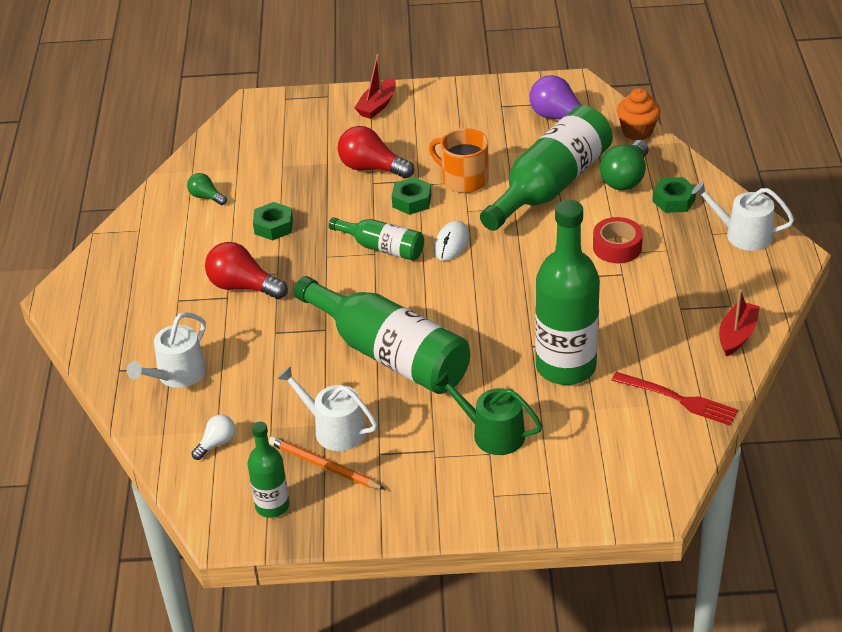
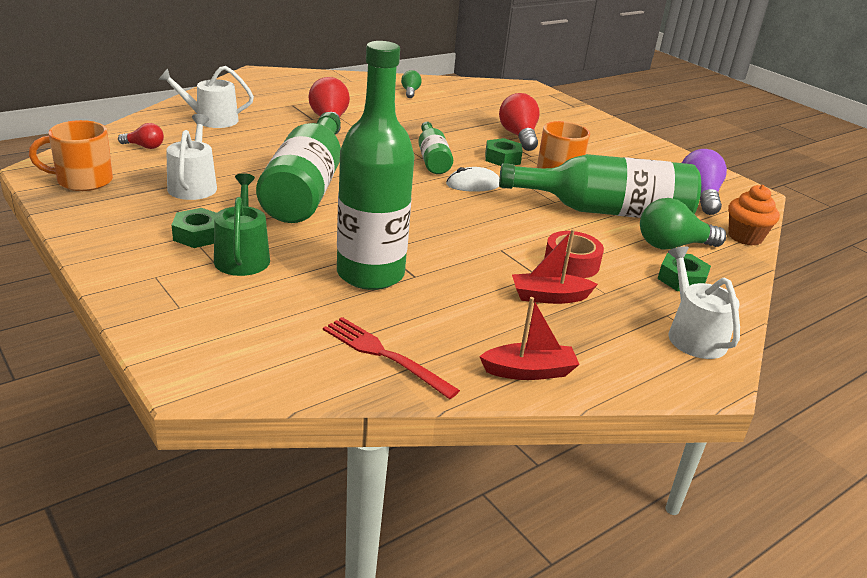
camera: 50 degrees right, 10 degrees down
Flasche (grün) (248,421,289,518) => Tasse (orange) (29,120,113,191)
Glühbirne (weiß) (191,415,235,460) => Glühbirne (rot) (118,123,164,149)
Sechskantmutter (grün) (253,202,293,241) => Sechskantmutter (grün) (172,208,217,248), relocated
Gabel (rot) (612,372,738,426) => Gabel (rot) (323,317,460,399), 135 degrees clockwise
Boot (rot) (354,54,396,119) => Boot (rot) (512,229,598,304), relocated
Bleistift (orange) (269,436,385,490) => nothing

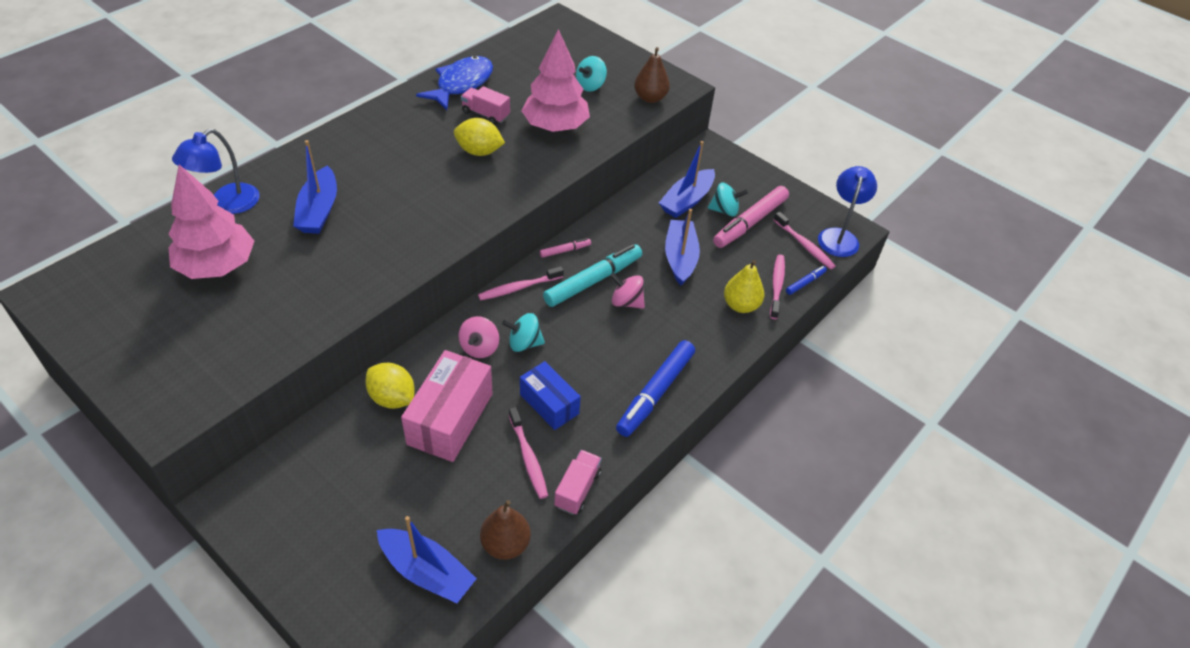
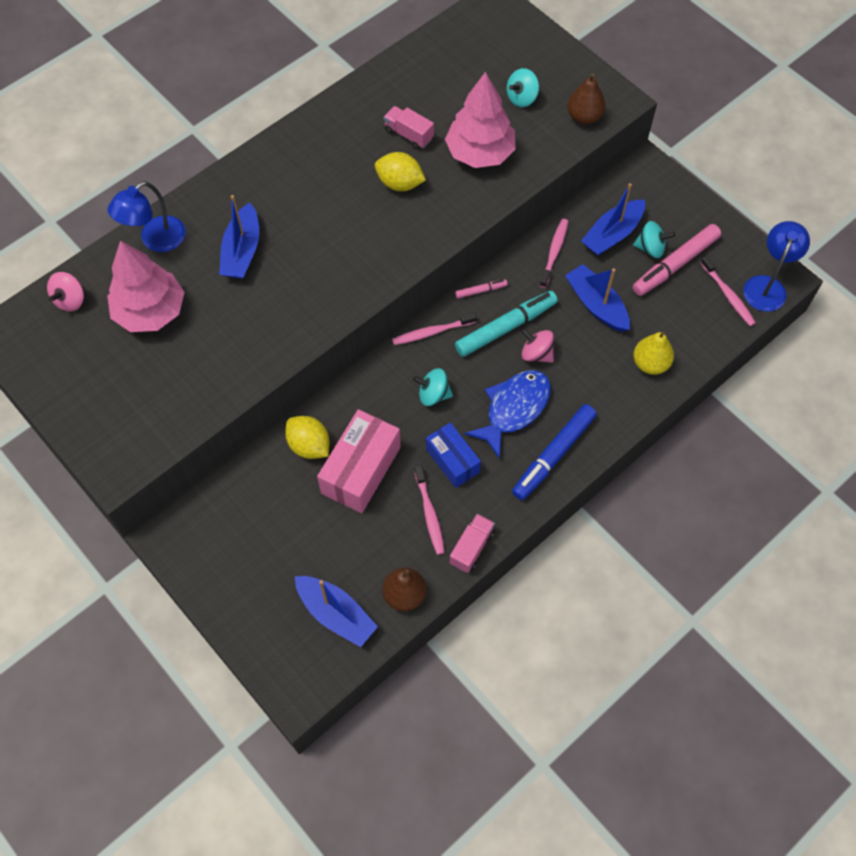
camera: 10 degrees right, 15 degrees up
Kreisel (rosa) (458,316,499,358) => Kreisel (rosa) (47,272,84,311), relocated
Fisch (blau) (416,56,493,110) => Fisch (blau) (464,370,551,459), relocated
Zahnbürste (rosa) (770,255,785,319) => Zahnbürste (rosa) (539,219,568,288), relocated
Boot (blau) (665,209,700,286) => Boot (blau) (565,264,630,332), 45 degrees counterclockwise
Filzstift (blau) (786,266,827,295) => nothing

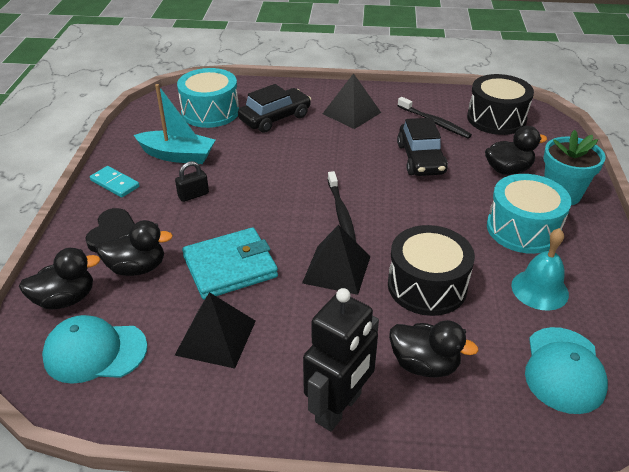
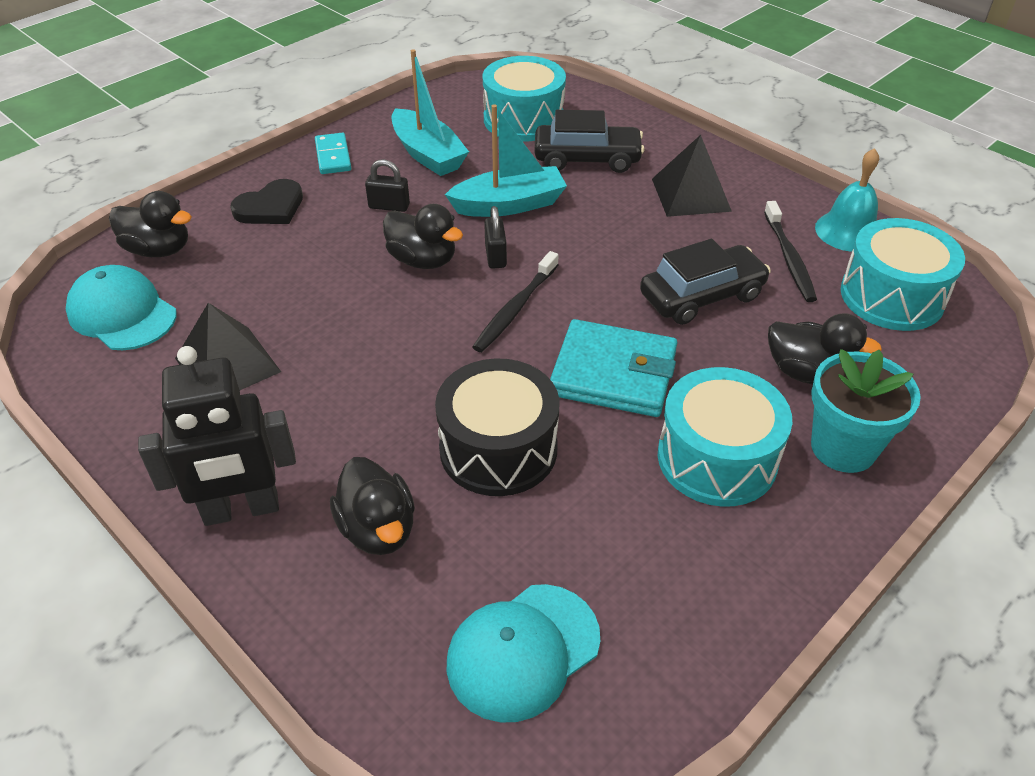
camera: 40 degrees right, 5 degrees up
Ente (schwarz) (96,220,173,276) => Ente (schwarz) (383,204,463,269), relocated
nothing => Boot (türkis) (445,104,567,217)
nothing => Vorhängeschloss (schwarz) (484,206,507,269)
Geldbörse (türkis) (182,227,278,300) => Geldbörse (türkis) (550,319,677,417), relocated
Auto (schwarz) (397,118,448,176) => Auto (schwarz) (640,239,771,325), 150 degrees counterclockwise
Glocke (türkis) (511,228,569,311) => Glocke (türkis) (815,148,879,252), relocated
Trommel (schwarz) (467,74,534,135) => Trommel (türkis) (841,218,965,331)
Pyramide (schwarz) (302,225,371,295) => nothing

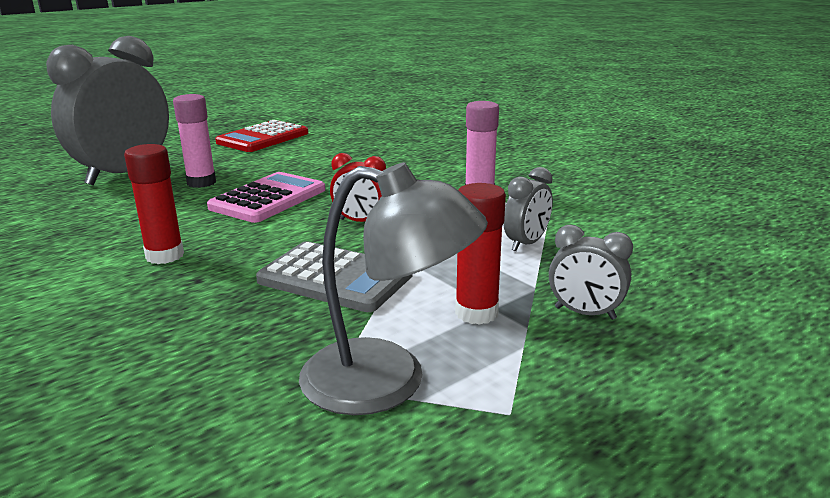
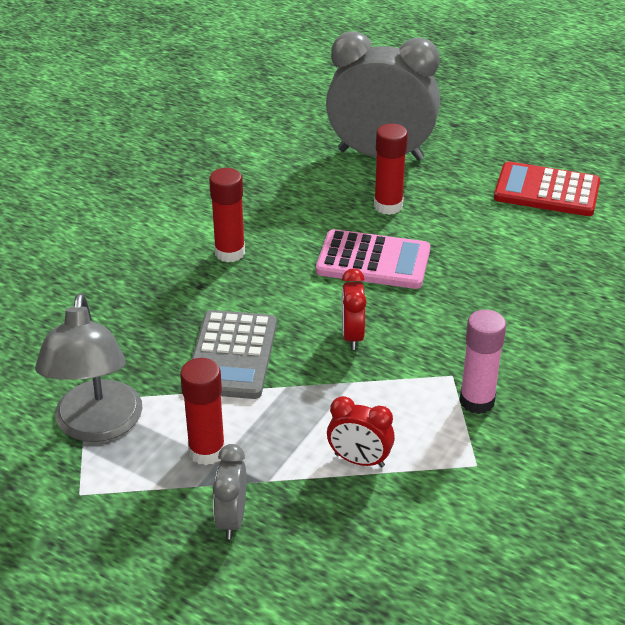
camera: 70 degrees right, 15 degrees up
Wecker (grau) (503,167,553,251) => Wecker (rot) (327,396,395,468)
Klebestift (rosa) (173,94,216,188) => Klebestift (rot) (374,124,408,215)

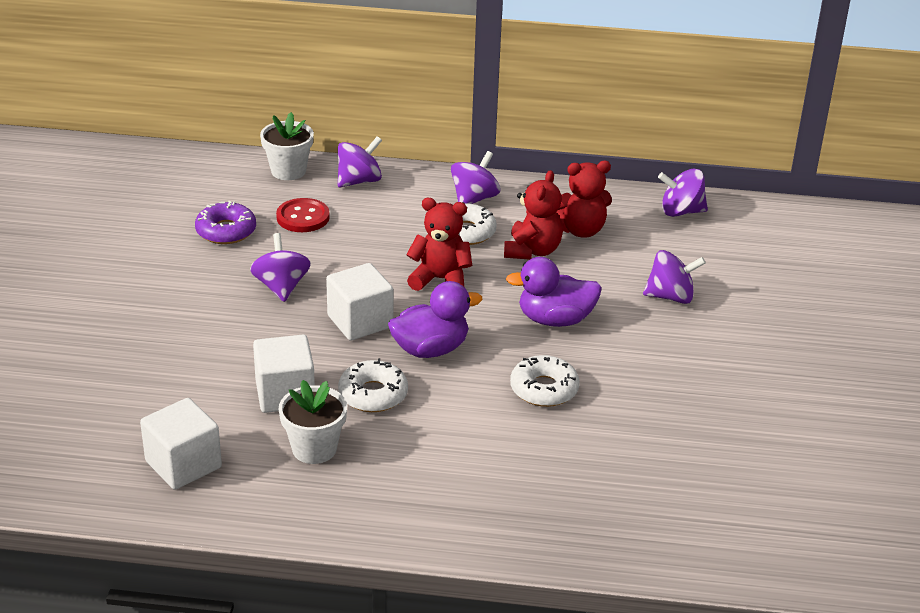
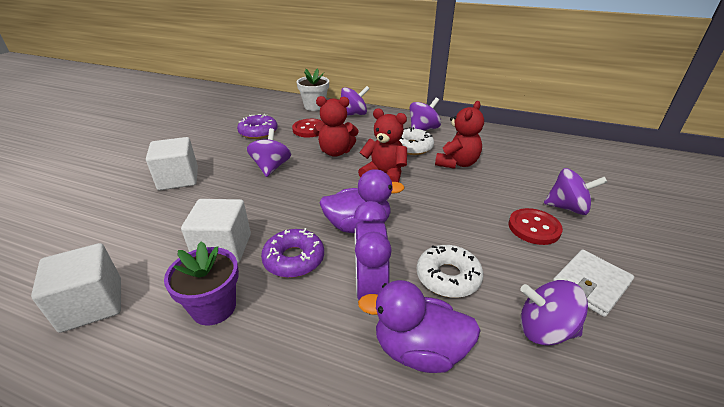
camera: 15 degrees right, 0 degrees up
Kubus (weiß) (326,263,393,340) => Kubus (weiß) (146,137,198,190), relocated
Blumentopf (weiß) (279,380,347,464) => Blumentopf (lila) (164,241,239,325)
Donut (weiß) (338,358,408,412) => Donut (lila) (261,228,324,278)
Teddybär (rot) (557,161,612,238) => Teddybär (rot) (313,96,358,157), relocated
nothing => Wecker (lila) (354,201,392,315)
Ente (lila) (506,257,602,327) => Ente (lila) (358,280,481,373), relocated
nothing => Knopf (rot) (509,208,563,245)
Kreisel (lila) (658,169,708,217) => Kreisel (lila) (520,280,588,345), relocated
nothing => Geldbörse (weiß) (553,249,634,317)

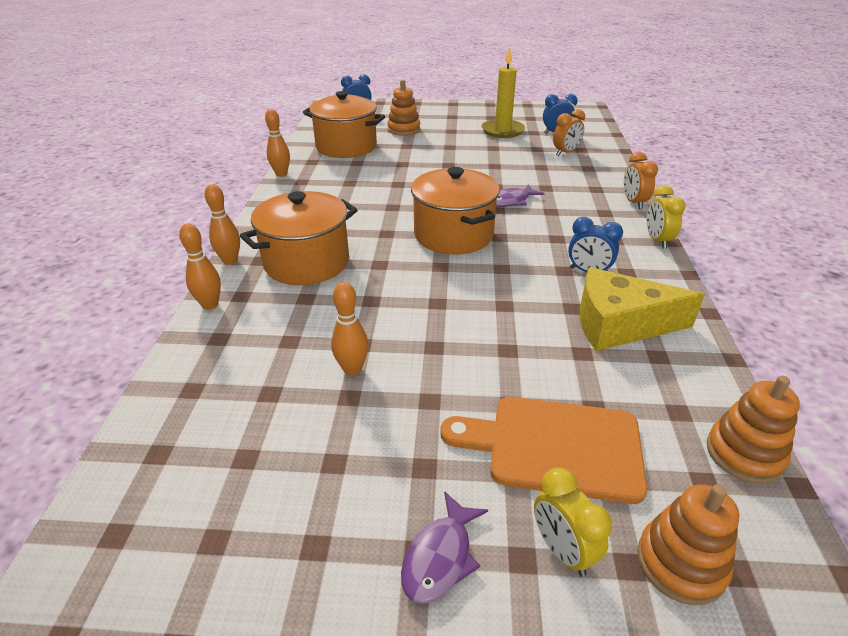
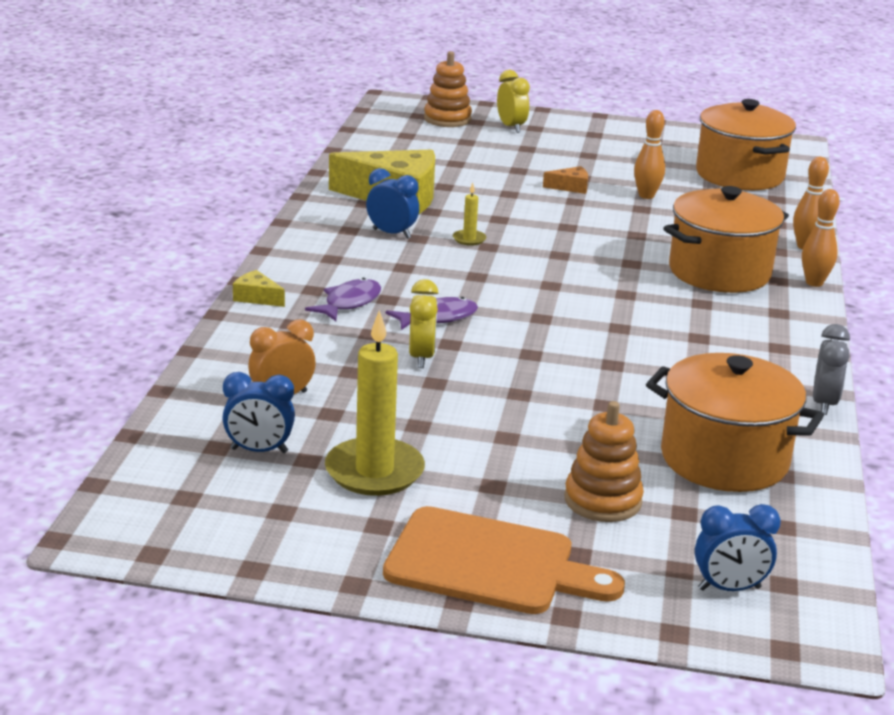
camera: 175 degrees left, 10 degrees down
Wecker (orange) (624,152,658,209) => Käse (gelb) (233,270,285,307)
Fisch (lila) (401,491,488,604) => Fisch (lila) (305,278,381,321), relocated
Schneidebrett (orange) (441,397,648,504) => Schneidebrett (orange) (383,506,625,614), relocated
Wecker (gelb) (647,185,686,249) => Wecker (gelb) (409,279,439,368), relocated
nothing => Kerze (gelb) (453,183,486,246)
nothing => Käse (orange) (543,166,588,194)
Kochtopf (orange) (411,167,500,254) => Kochtopf (orange) (696,99,796,190), relocated
Bowlingkegel (orange) (265,109,290,177) => Wecker (grau) (813,324,850,415)
Stapelspielzeug (orange) (707,376,800,484) => nothing

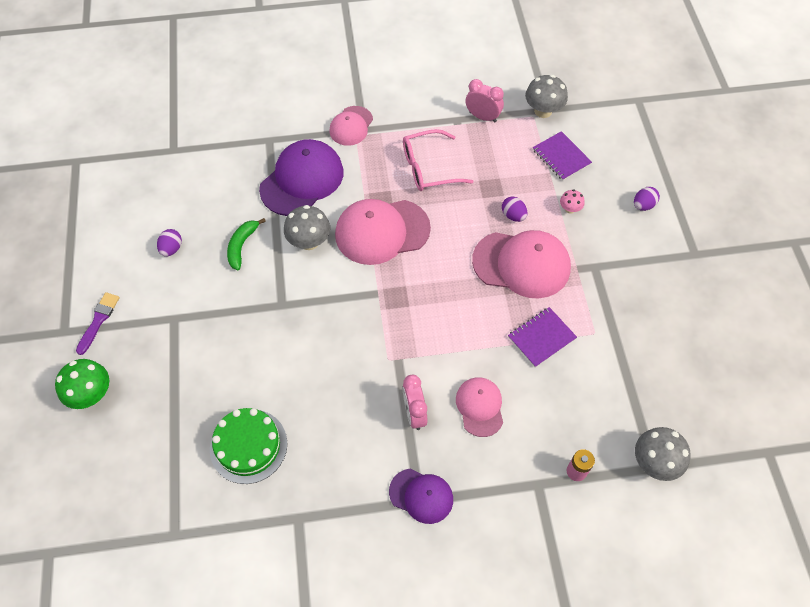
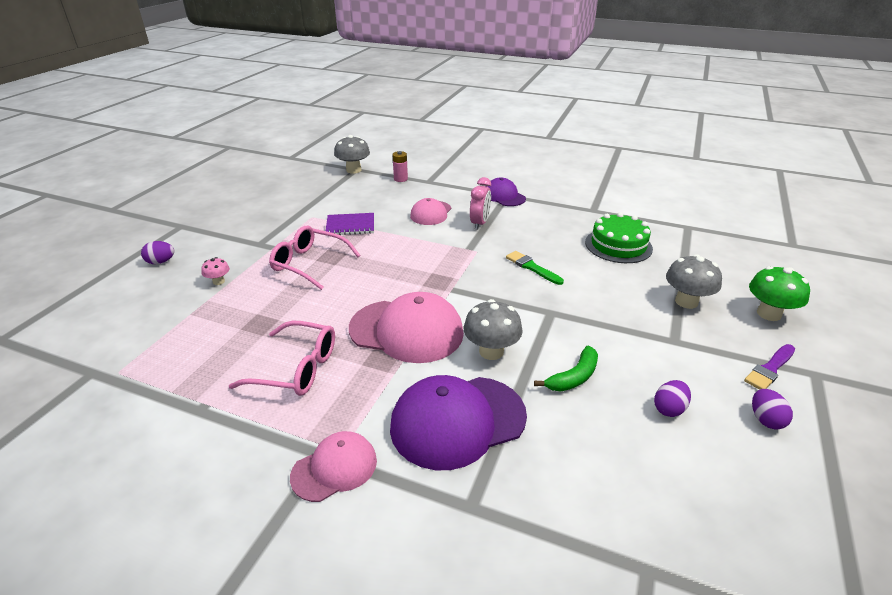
camera: 150 degrees left, 25 degrees down
Kappe (rosa) (472,230,571,298) => Brille (rosa) (269,226,360,290)
nothing => Pinsel (grün) (506,251,564,285)
Pilz (grau) (525,75,568,118) => Pilz (grau) (666,254,722,309), relocated
Ei (lila) (502,196,527,222) => Ei (lila) (752,389,793,430), relocated
Wecker (rosa) (466,79,504,122) => nothing
Notizbuch (lila) (533,131,592,181) => nothing

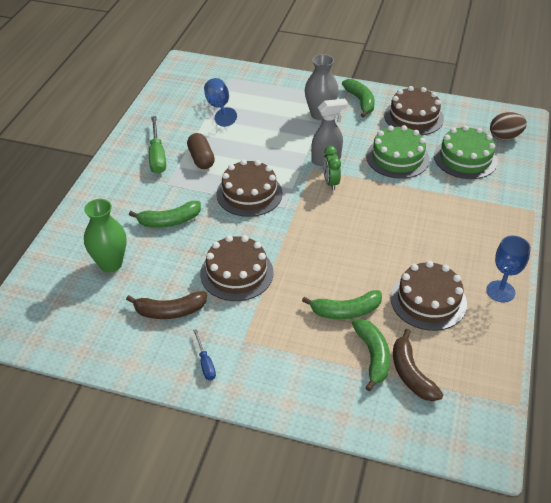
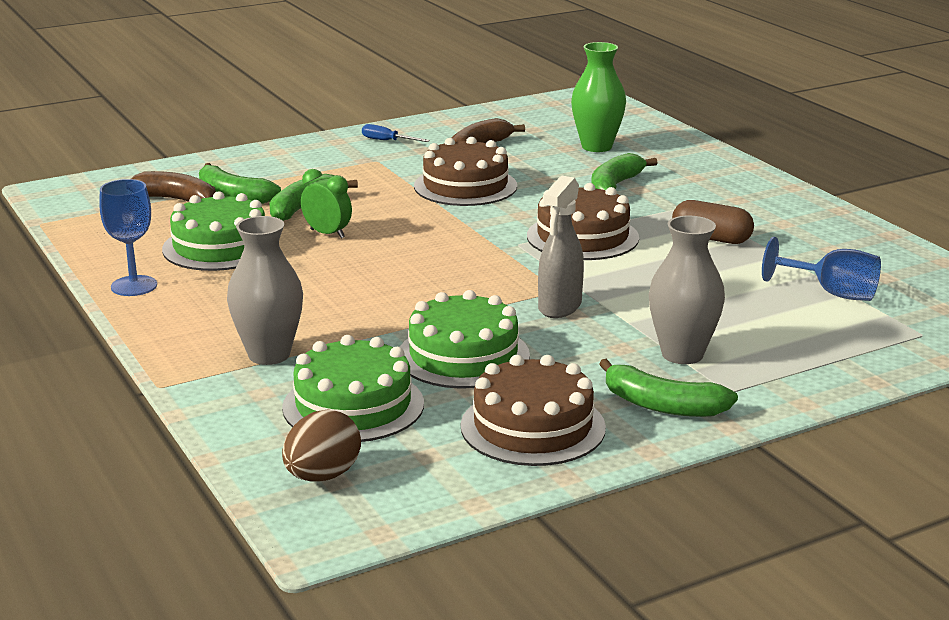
camera: 135 degrees right, 20 degrees down
Kuchen (braun) (390,261,467,331) => Kuchen (grün) (162,191,265,271)
nothing => Vase (grau) (227,216,303,365)
Wecker (grün) (323,146,341,190) => Wecker (grün) (301,169,352,238), relocated
Schraubenzieher (grün) (149,116,166,174) => nothing

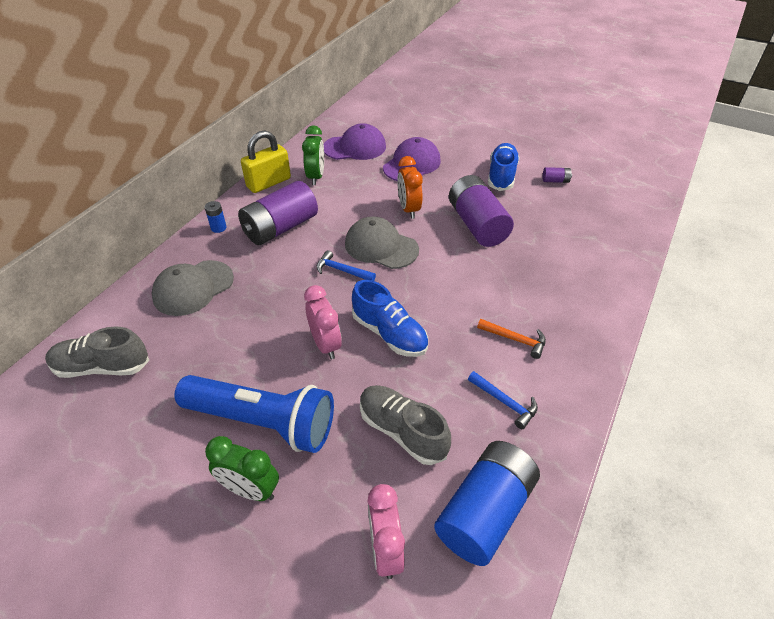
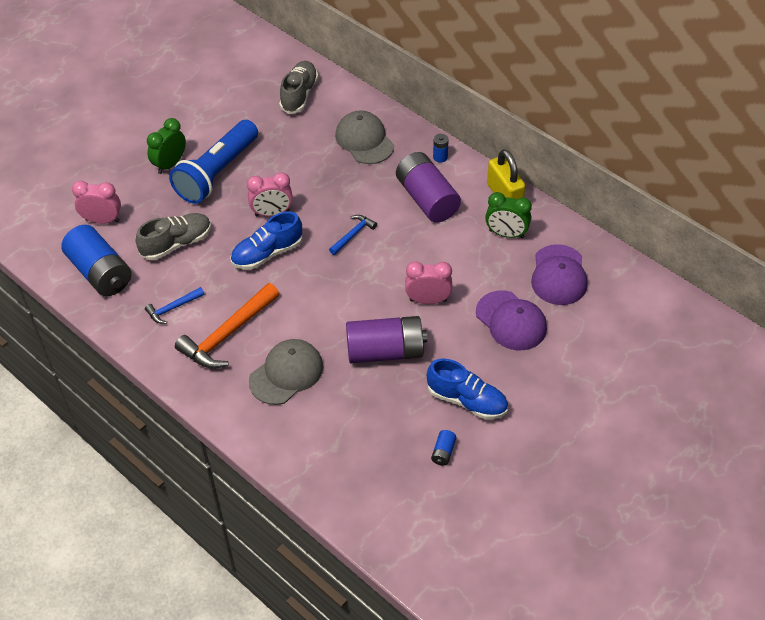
camera: 105 degrees right, 5 degrees up
Hammer (orange) (477,319,546,359) => Hammer (orange) (175,283,279,369), x1.93
Kappe (grau) (345,217,419,269) => Kappe (grau) (249,339,323,405), relocated
Wecker (orange) (397,156,423,219) => Wecker (rosa) (405,261,452,304)
Batterie (lila) (543,167,572,183) => Batterie (blau) (431,430,456,466)

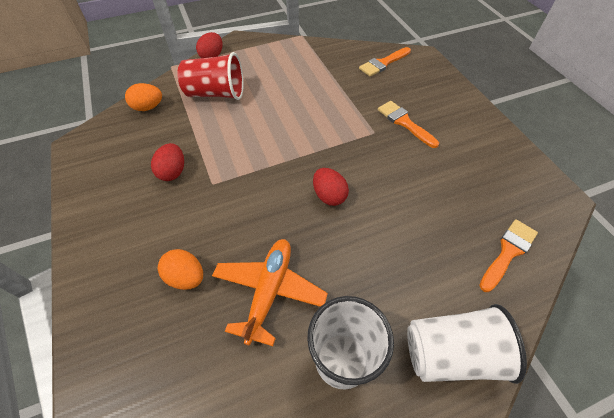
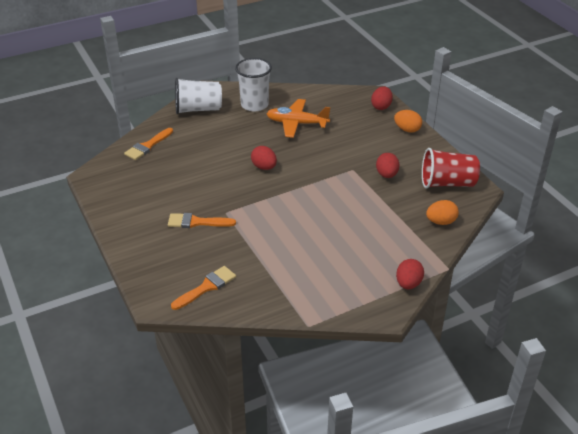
camera: 175 degrees right, 15 degrees down
Pinsel (orange) (378,101,439,148) => Pinsel (orange) (168,213,236,228), 135 degrees clockwise
Flugzeug (orange) (212,239,328,346) => Flugzeug (orange) (266,99,331,138), 90 degrees clockwise
nothing => Ei (rot) (371,86,393,110)
Ei (orange) (158,249,203,290) => Ei (orange) (394,110,422,133), relocated
Becher (rot) (177,52,244,100) => Becher (rot) (422,148,480,188), relocated

